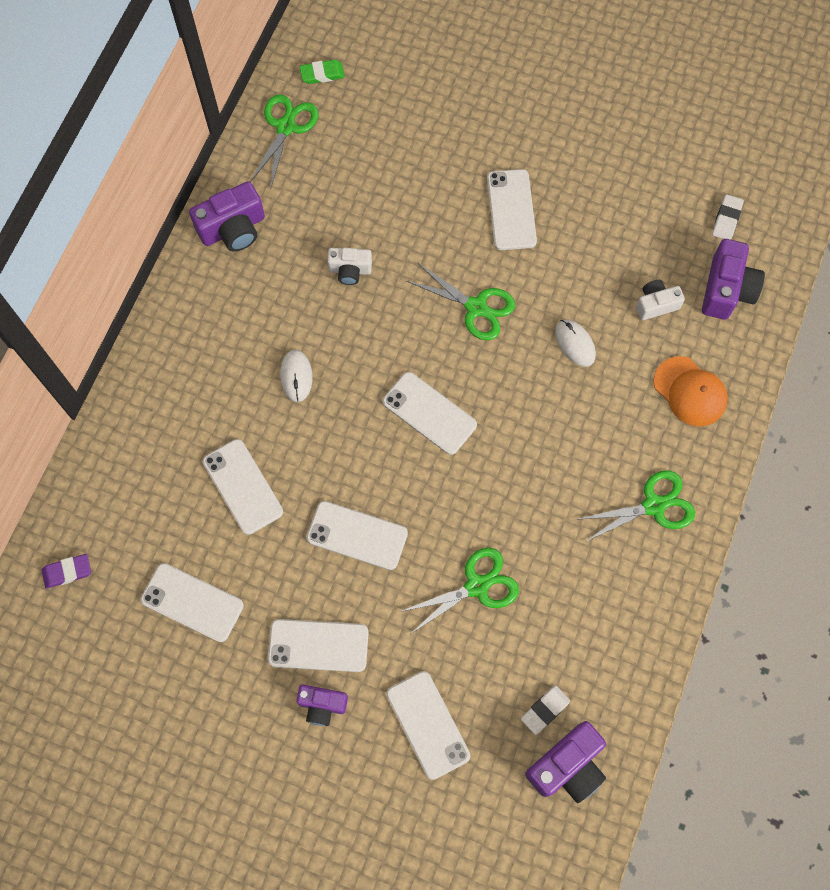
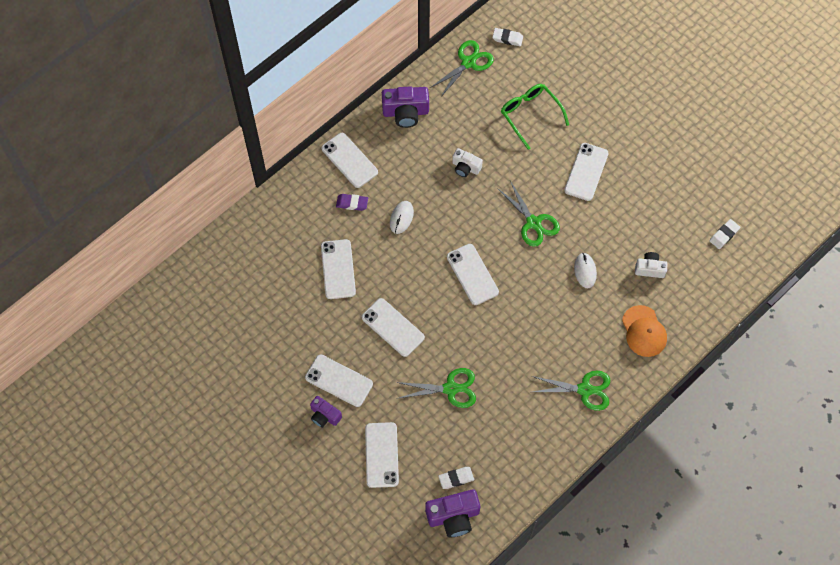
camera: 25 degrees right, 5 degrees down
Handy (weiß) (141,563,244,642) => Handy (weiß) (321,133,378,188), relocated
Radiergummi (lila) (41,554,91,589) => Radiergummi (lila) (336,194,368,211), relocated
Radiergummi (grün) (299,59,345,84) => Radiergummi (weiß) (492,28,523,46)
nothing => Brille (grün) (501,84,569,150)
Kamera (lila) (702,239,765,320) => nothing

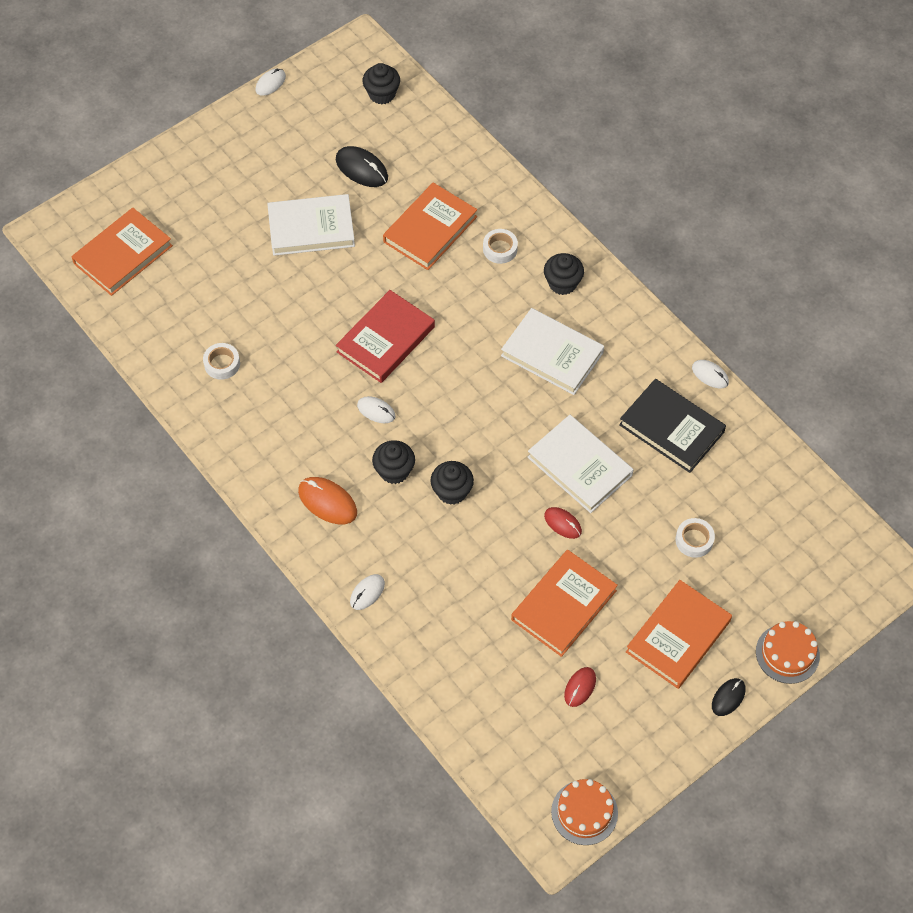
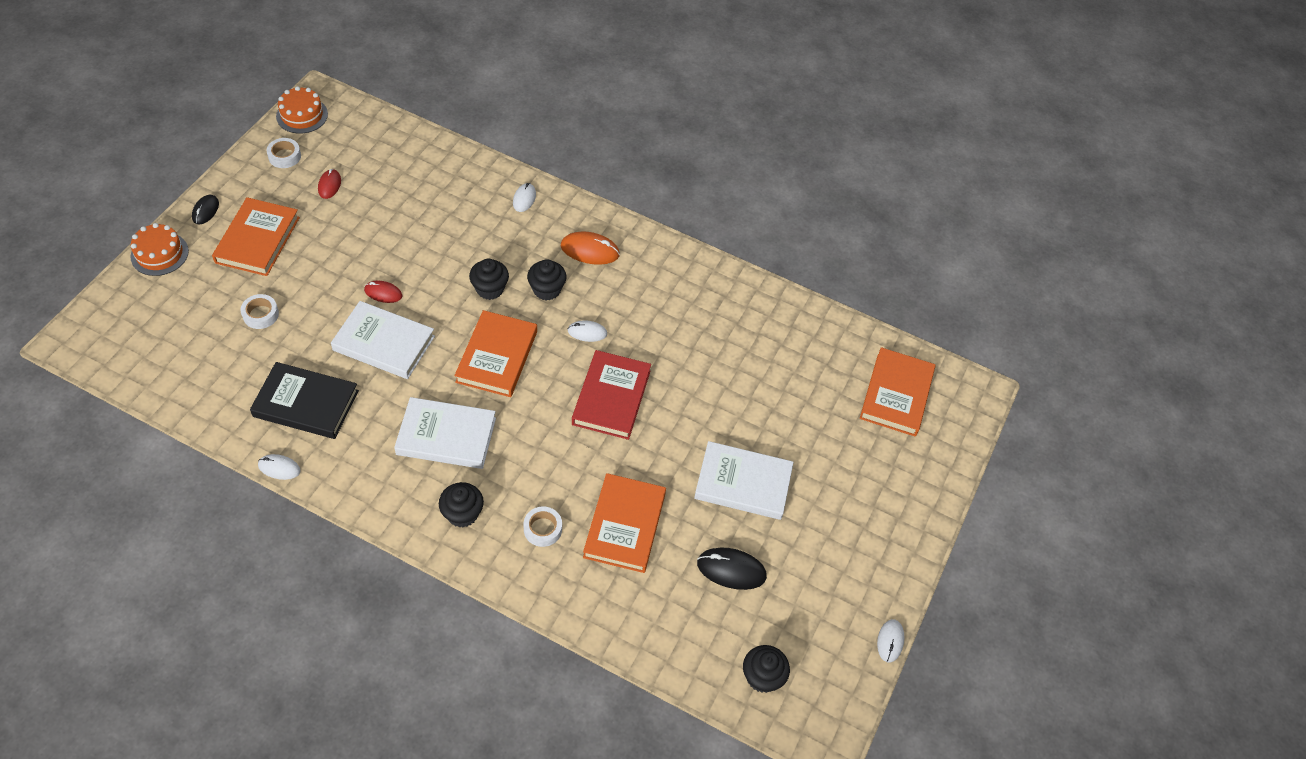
camera: 150 degrees right, 5 degrees down
Klebeband (weiß) (203,343,240,380) => Klebeband (weiß) (266,138,301,168), relocated
Buch (orange) (511,550,618,657) => Buch (orange) (454,310,537,397), relocated
Buch (weiß) (267,194,355,256) => Buch (weiß) (694,441,794,520), 45 degrees clockwise

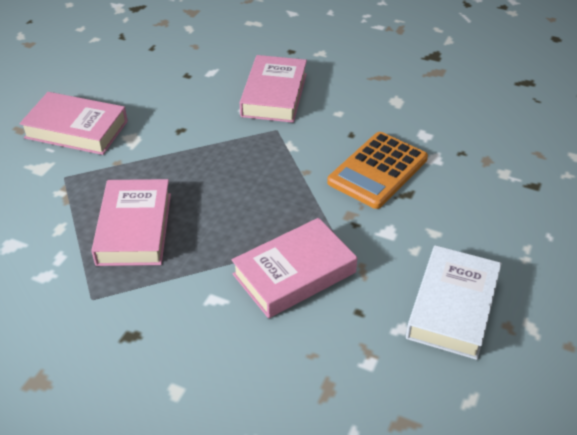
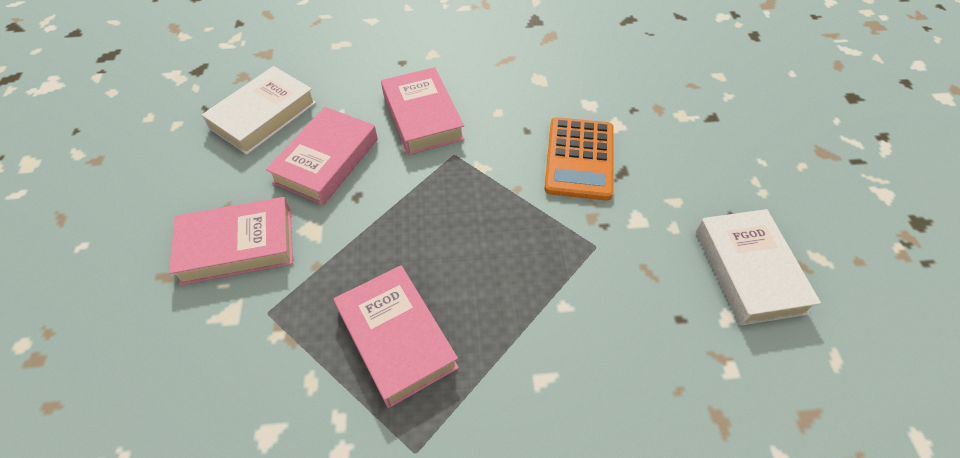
camera: 30 degrees left, 10 degrees up
nothing => Buch (weiß) (202,66,316,155)
Buch (rosa) (232,218,357,318) => Buch (rosa) (266,107,378,205), relocated

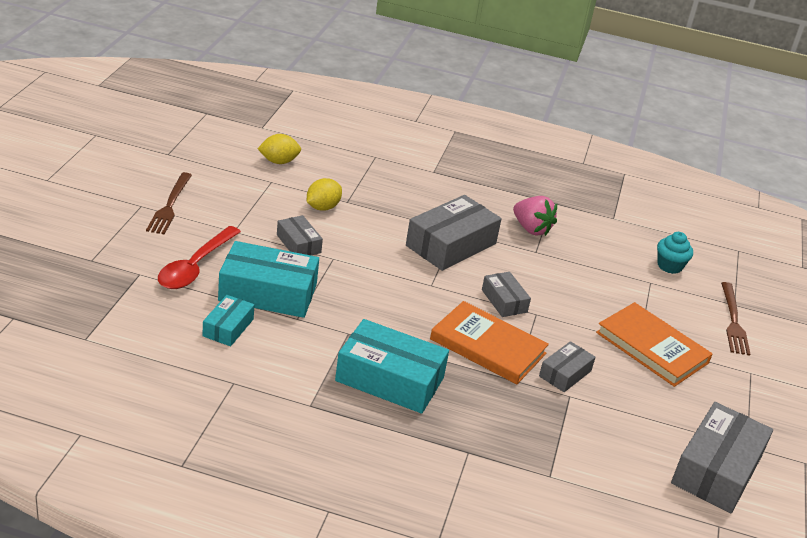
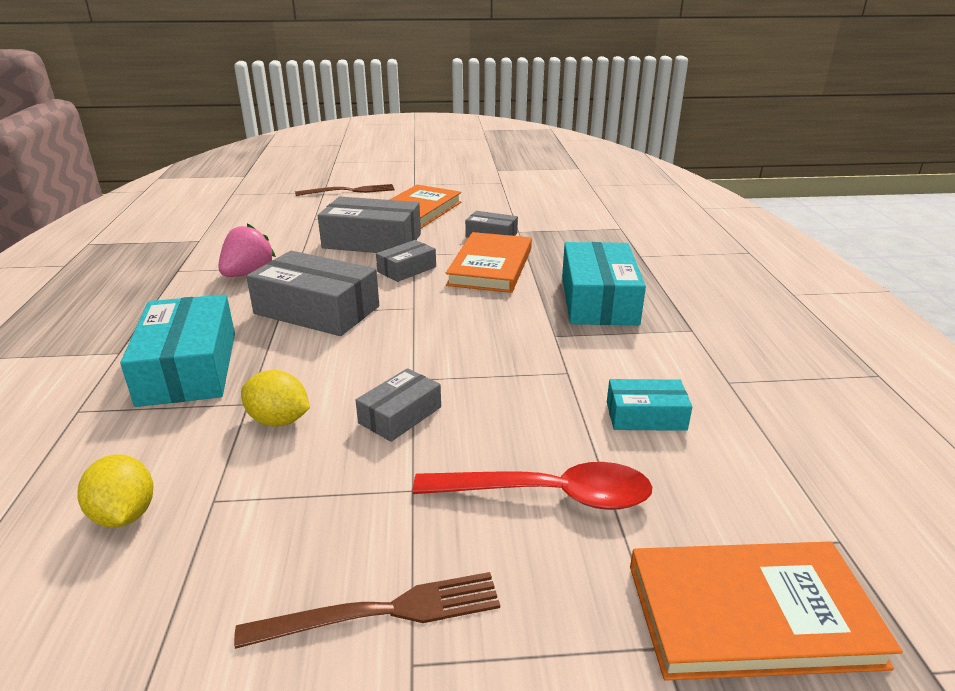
camera: 105 degrees left, 5 degrees down
Schachtel (türkis) (218,241,319,318) => Schachtel (türkis) (120,294,235,407), relocated
Schachtel (grau) (671,402,773,513) => Schachtel (grau) (318,196,421,253), relocated
nothing => Buch (orange) (630,542,903,681)
Muffin (türkis) (657,232,693,274) => nothing

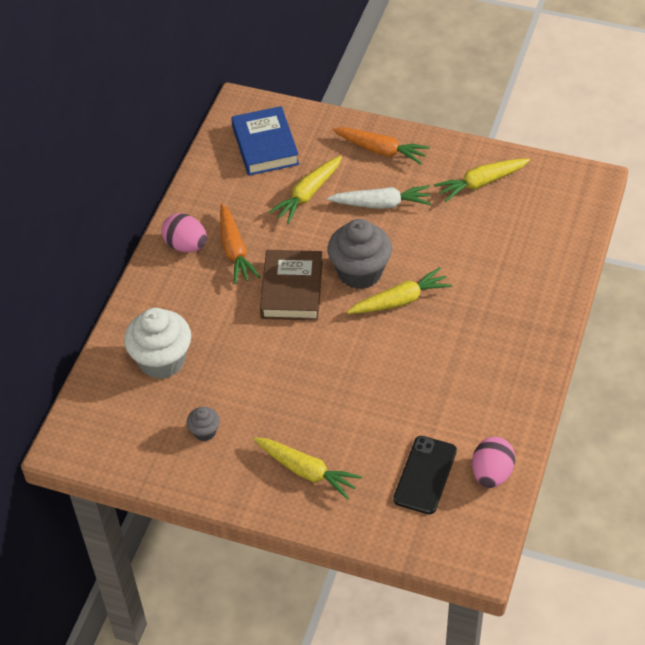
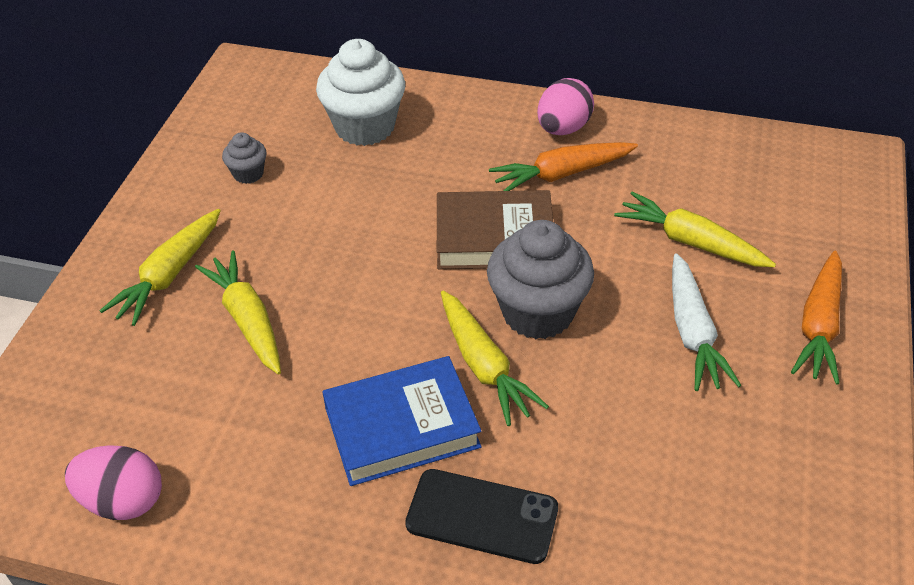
camera: 85 degrees right, 5 degrees down
Karotte (gelb) (434,159,530,202) => Karotte (gelb) (195,250,281,374), relocated
Buch (blau) (231,106,299,176) => Buch (blau) (322,356,481,486), relocated
Handy (schwarz) (393,436,457,514) => Handy (schwarz) (405,469,558,564), relocated

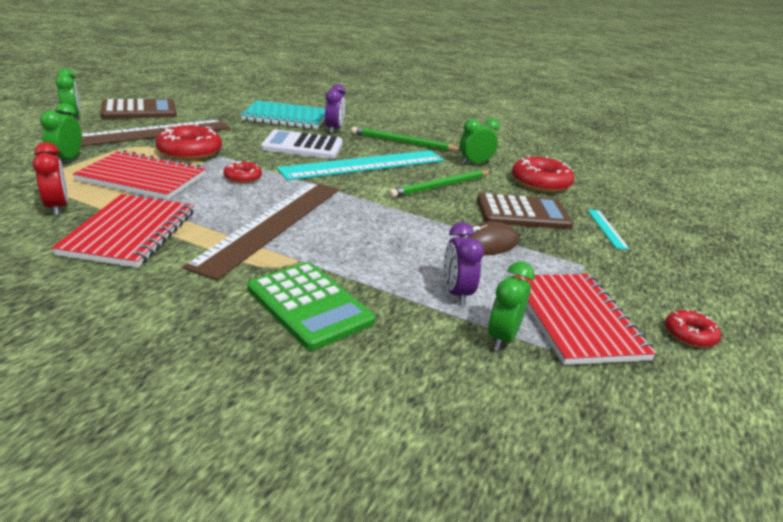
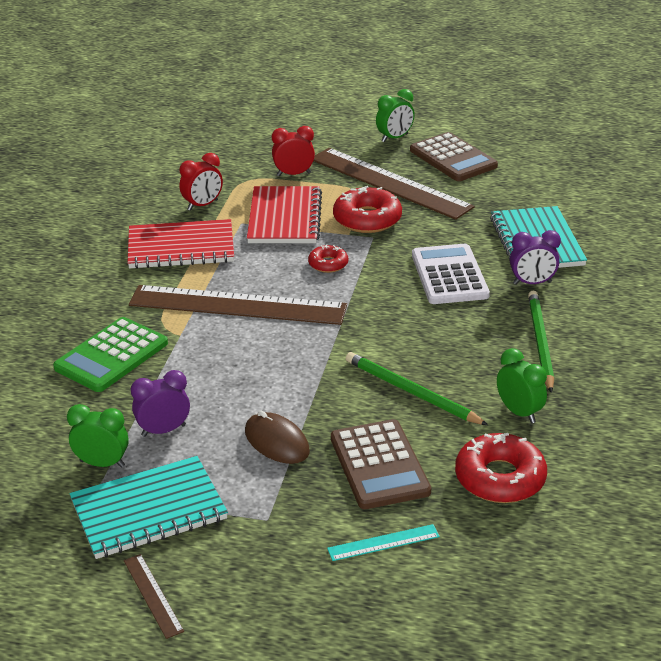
camera: 80 degrees right, 5 degrees up
Notizbuch (rot) (513,274,657,365) => Notizbuch (türkis) (70,456,228,559)
Donut (rot) (665,309,721,348) => Lineal (braun) (124,554,184,639)
Wecker (grün) (40,103,82,162) => Wecker (rot) (272,126,315,176)
Lineal (türkis) (277,150,444,180) => nothing

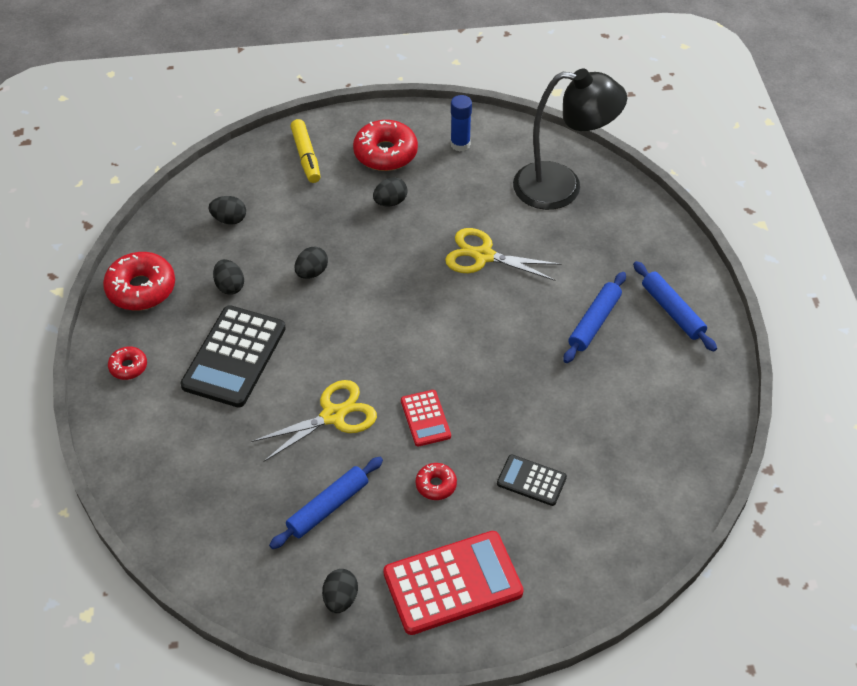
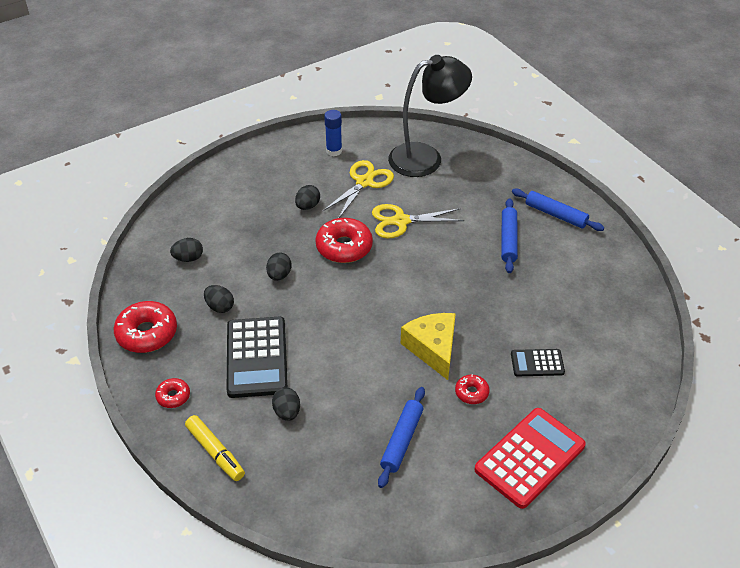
camera: 25 degrees left, 5 degrees down
Filzstift (gelb) (290,119,321,183) => Filzstift (gelb) (185,415,245,481), relocated
Ei (schwarz) (322,569,358,613) => Ei (schwarz) (272,387,300,421), relocated
Donut (rot) (353,120,418,171) => Donut (rot) (315,218,373,263), relocated
Schere (gelb) (251,380,377,462) => Schere (gelb) (323,160,394,218), relocated
Taschenrechner (rot) (401,390,451,446) => Käse (gelb) (401,313,456,380)

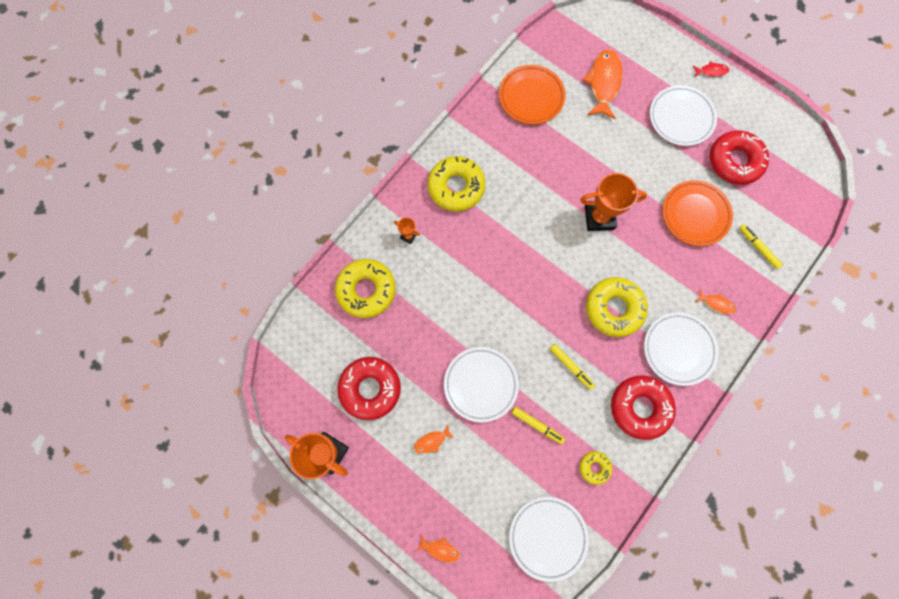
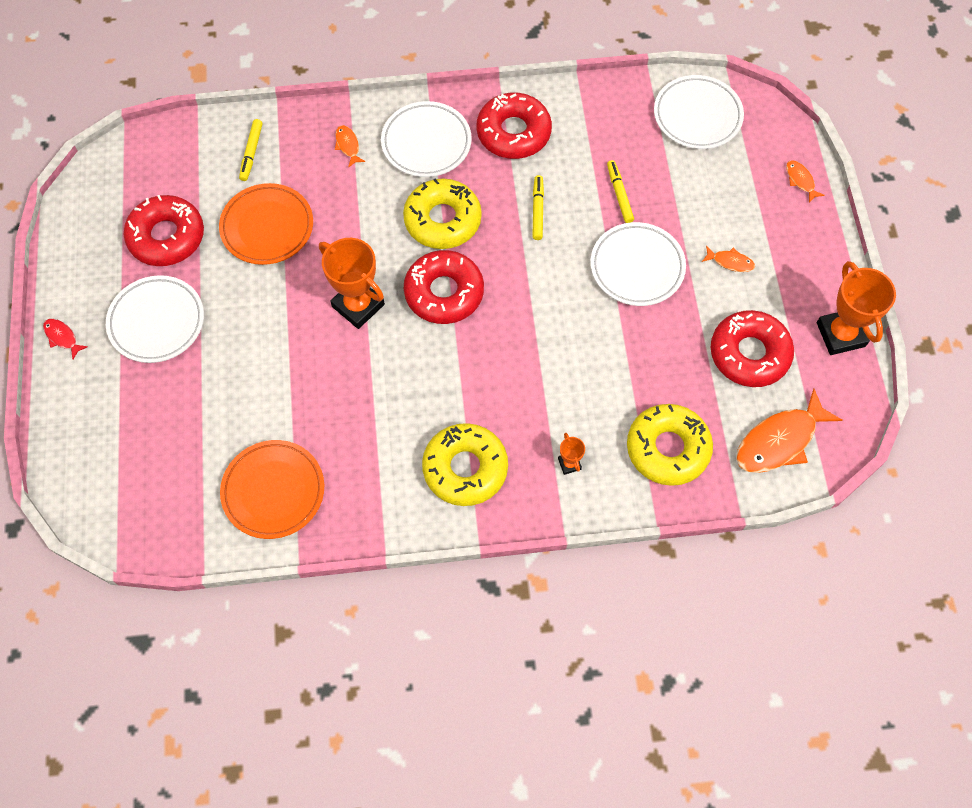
camera: 135 degrees left, 10 degrees down
nothing => Donut (rot) (404,250,484,324)
Fisch (orange) (583,49,623,119) => Fisch (orange) (736,389,842,473), relocated
Donut (gelb) (580,451,612,485) => nothing

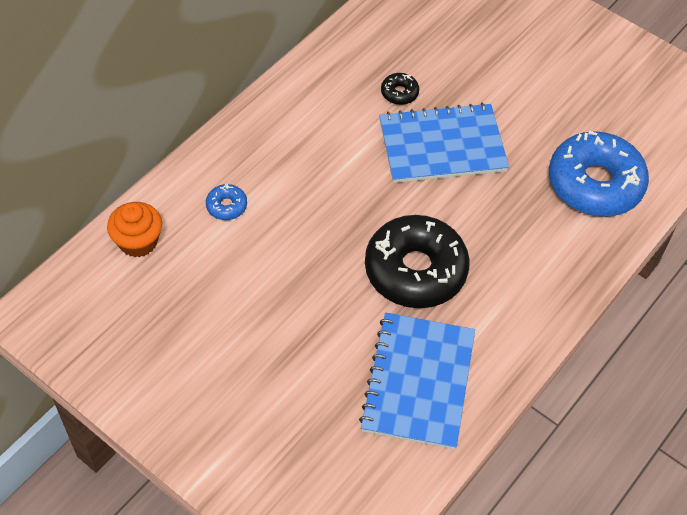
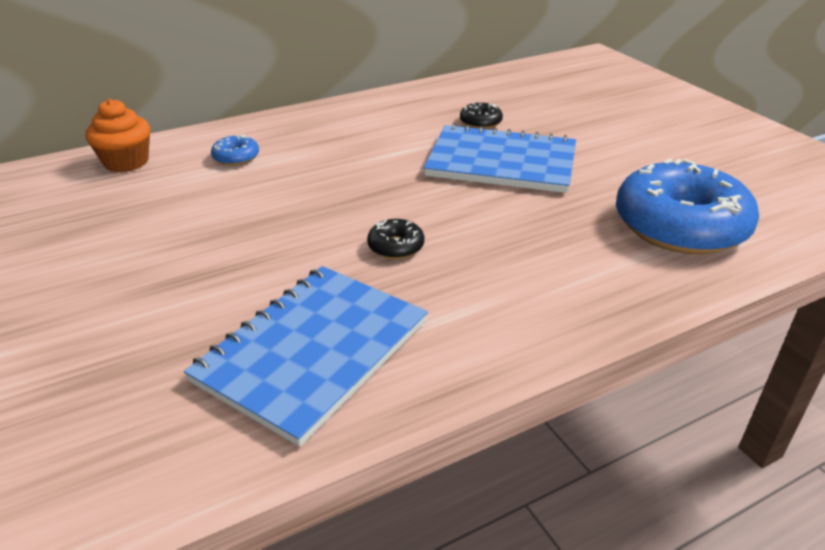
camera: 25 degrees right, 20 degrees down
Donut (schwarz) (365,215,470,308) => Donut (schwarz) (367,219,424,259), x0.41

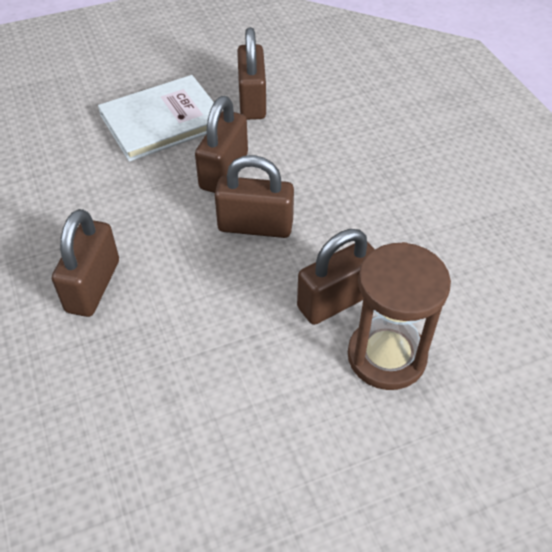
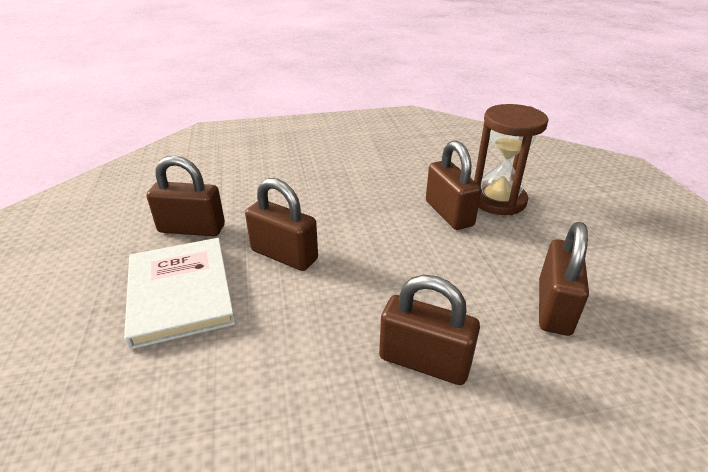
camera: 80 degrees left, 15 degrees down
Vorhängeschloss (braun) (215,155,294,238) => Vorhängeschloss (braun) (539,222,589,336), relocated

